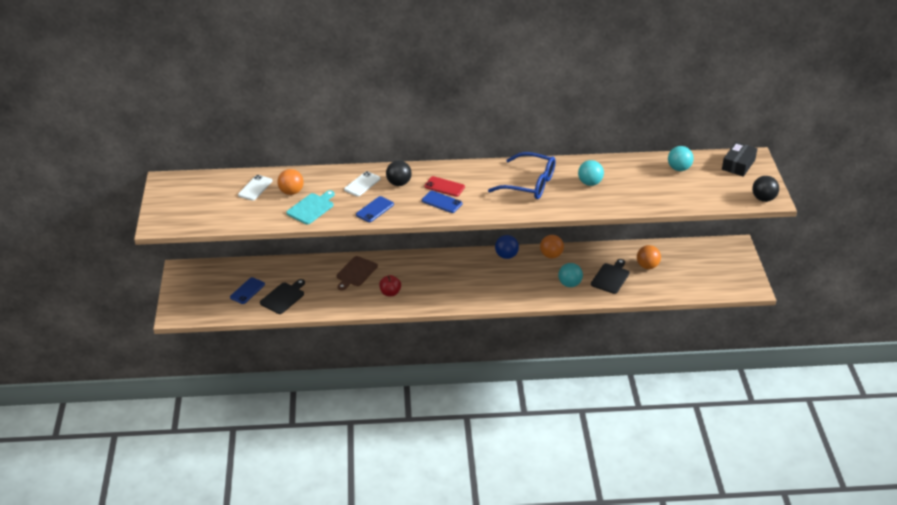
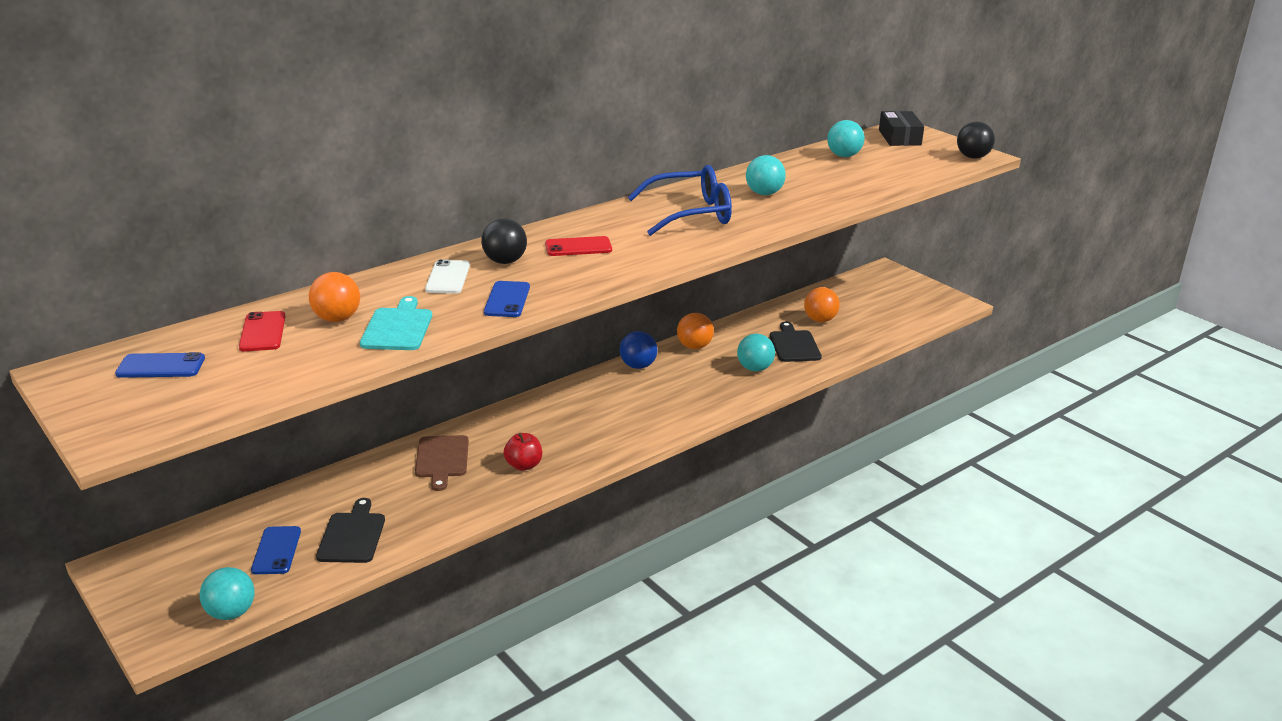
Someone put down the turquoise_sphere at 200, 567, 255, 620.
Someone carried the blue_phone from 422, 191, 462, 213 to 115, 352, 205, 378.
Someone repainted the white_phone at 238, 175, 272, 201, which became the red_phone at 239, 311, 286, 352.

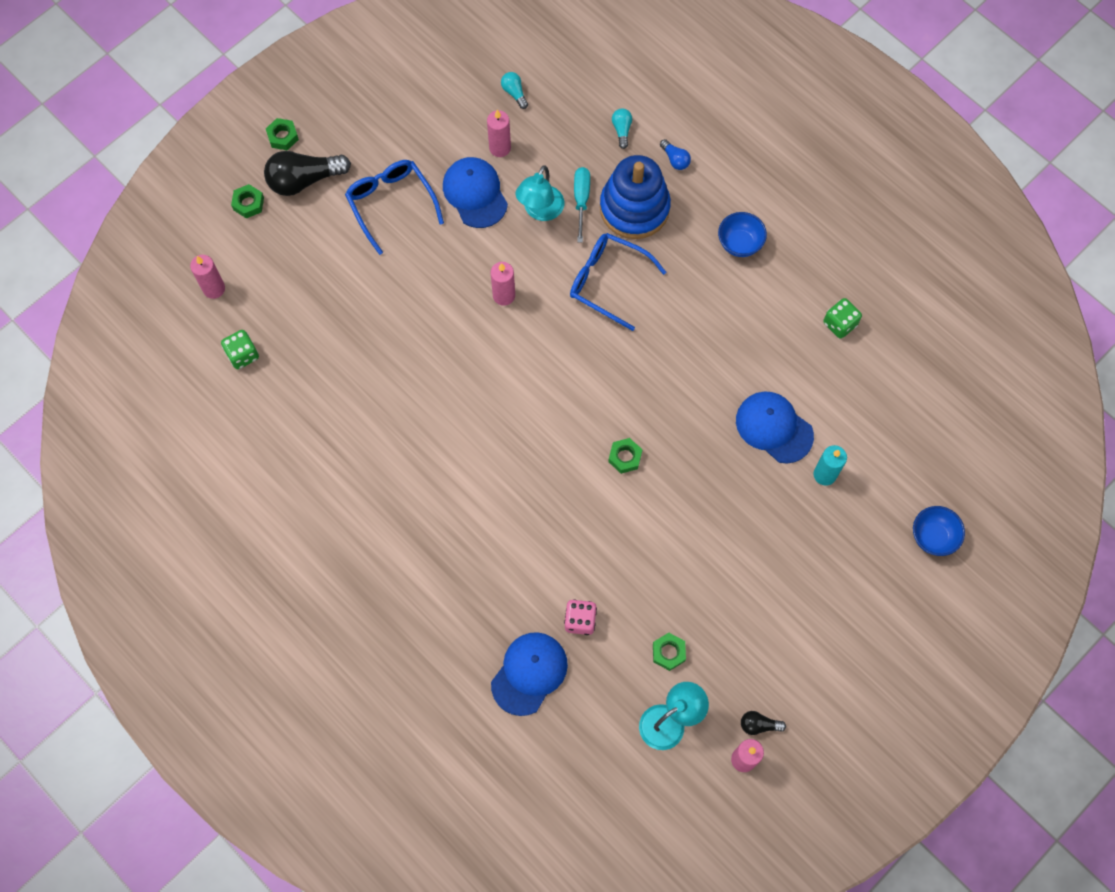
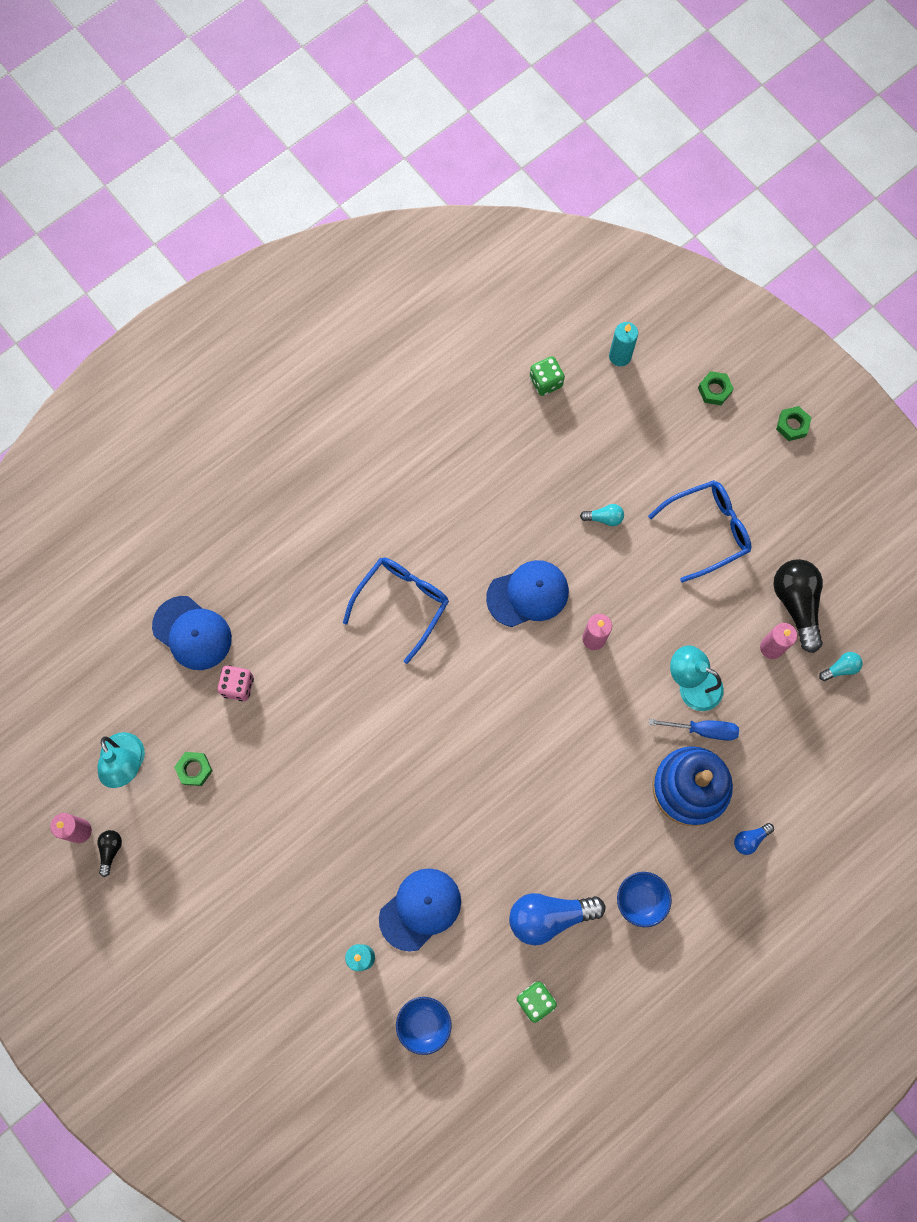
Someone took away the leaf-green_hex_nut at 608, 438, 643, 474.
Someone put down the blue_bulb at 509, 893, 605, 945.
Someone carried the jet-black_bulb from 264, 151, 351, 196 to 773, 559, 823, 653.
Someone carried the blue_baseball_cap from 443, 157, 508, 228 to 486, 560, 569, 627.
Someone carried the blue_spectacles from 570, 233, 666, 331 to 343, 558, 449, 664.
Someone carried the turquoise_bulb from 612, 108, 632, 149 to 580, 504, 624, 526.
Someone carried the blue_bowl from 913, 506, 965, 556 to 396, 997, 452, 1055.
Someone repainted the pink_wax_candle at 190, 255, 225, 299, which became the turquoise_wax_candle at 609, 322, 638, 366.
Someone repainted the turquoise_hand_screwdriver at 574, 167, 590, 243, which became the blue_hand_screwdriver at 649, 719, 739, 741.

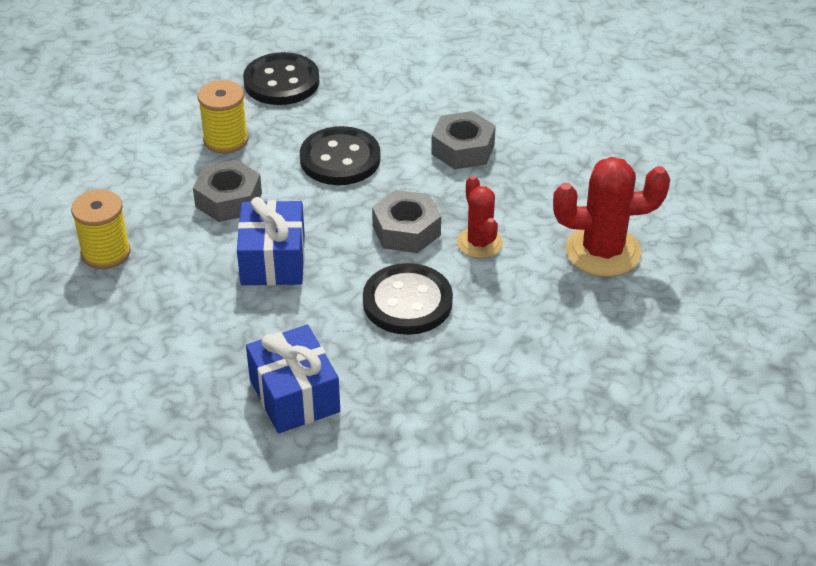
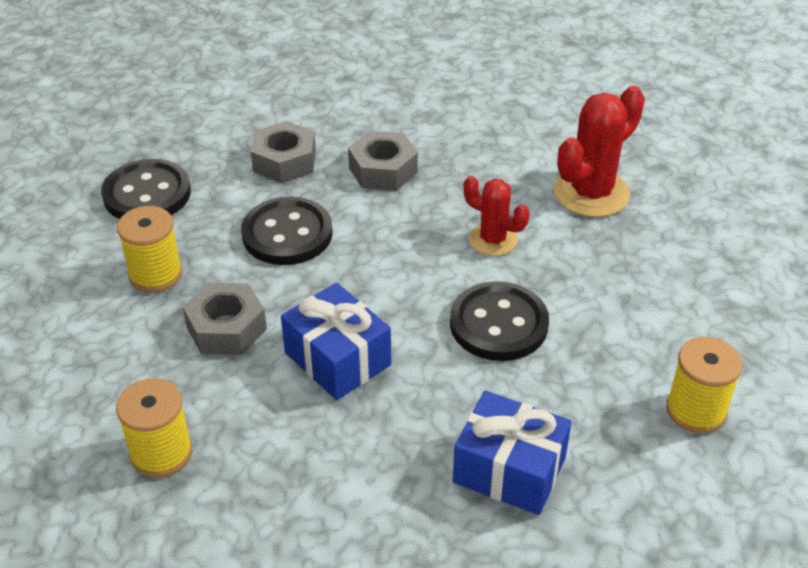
Someone put down the yellow_reel_of_thread at 666, 337, 743, 433.
Someone carried the gray_hex_nut from 372, 190, 441, 253 to 251, 121, 316, 183.

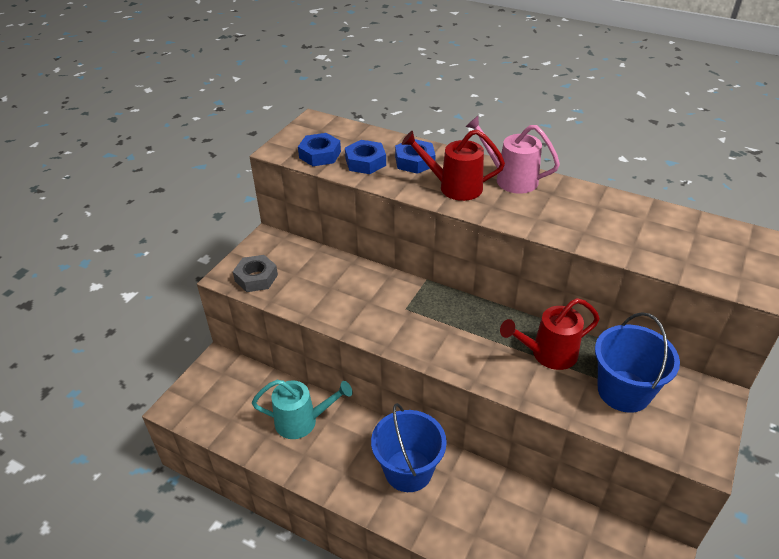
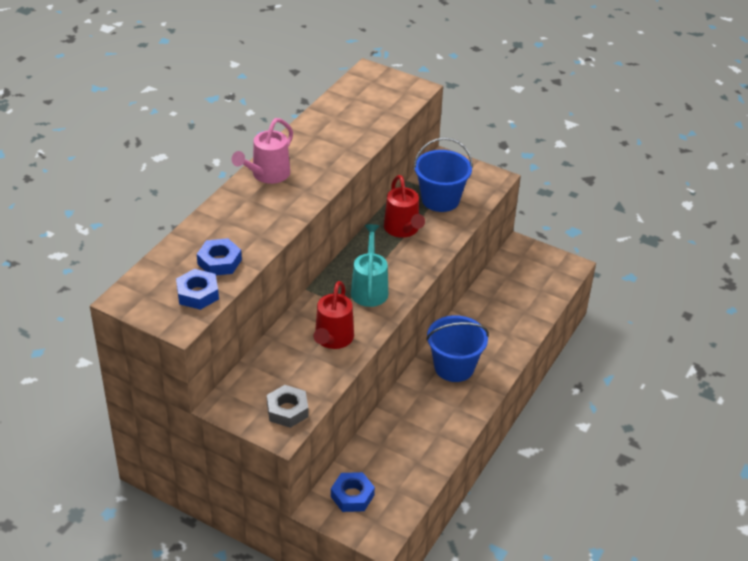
Someone carried the turquoise_sprinkling_can from 252, 380, 353, 439 to 351, 224, 388, 307.
Someone carried the blue_hex_nut from 395, 139, 435, 174 to 331, 472, 375, 512.
Someone carried the red_sprinkling_can from 402, 130, 505, 201 to 314, 281, 354, 349.

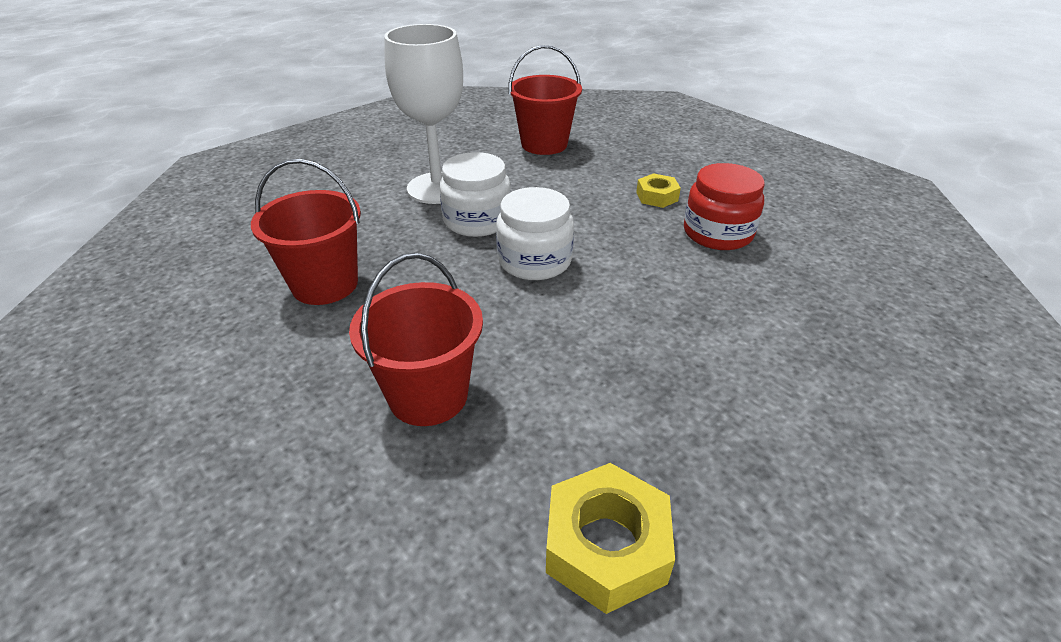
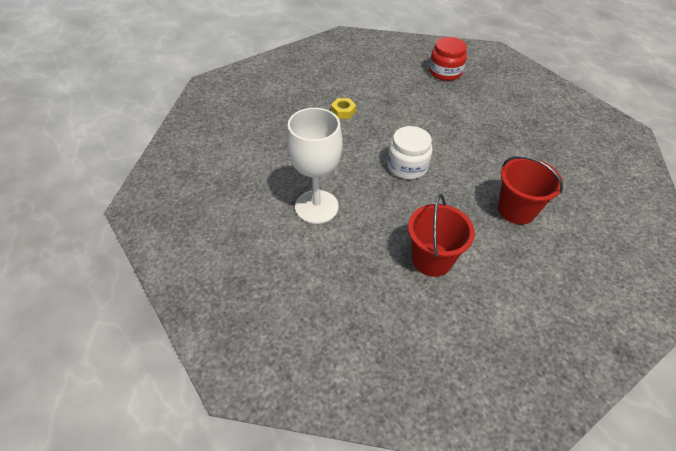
Someone took away the white_preserve_jar at 440, 152, 511, 237.
Someone took away the red_bucket at 508, 45, 582, 155.
Someone took away the yellow_hex_nut at 546, 463, 675, 614.
Someone carried the red_preserve_jar from 684, 163, 765, 250 to 429, 37, 467, 81.

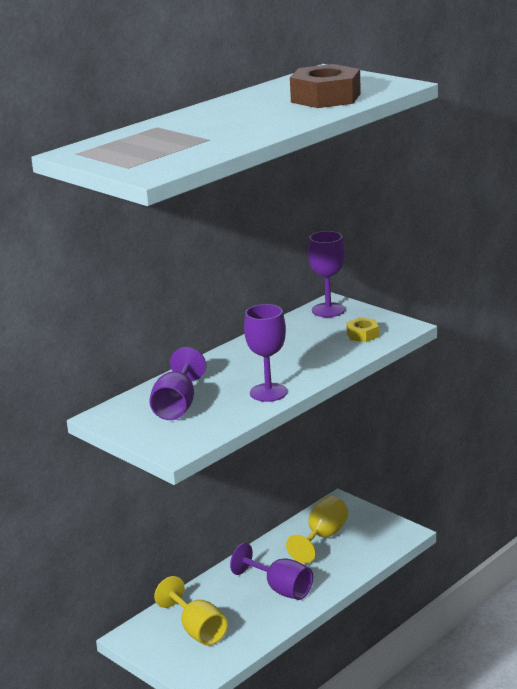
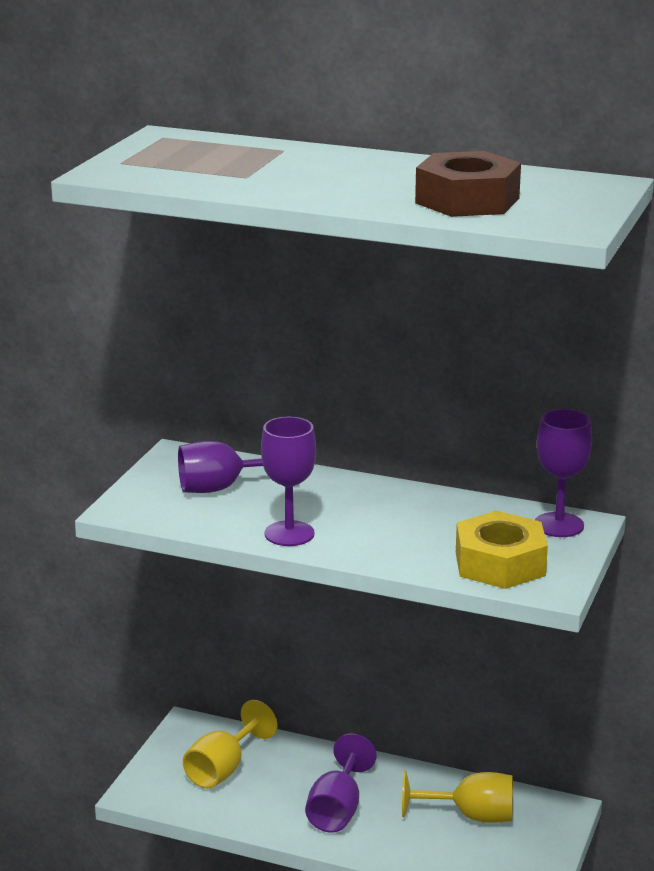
Someone scaled the yellow_hex_nut at 346, 318, 379, 342 by 1.95.

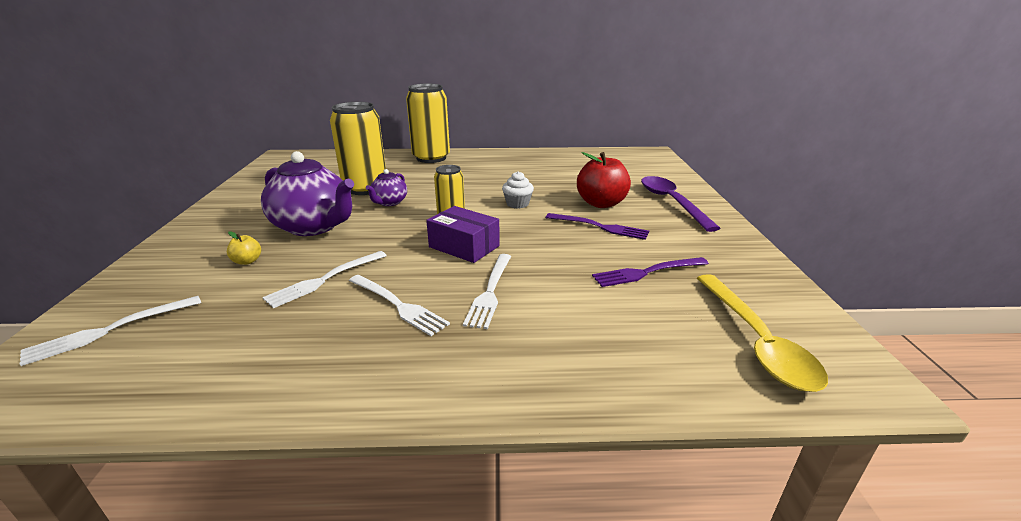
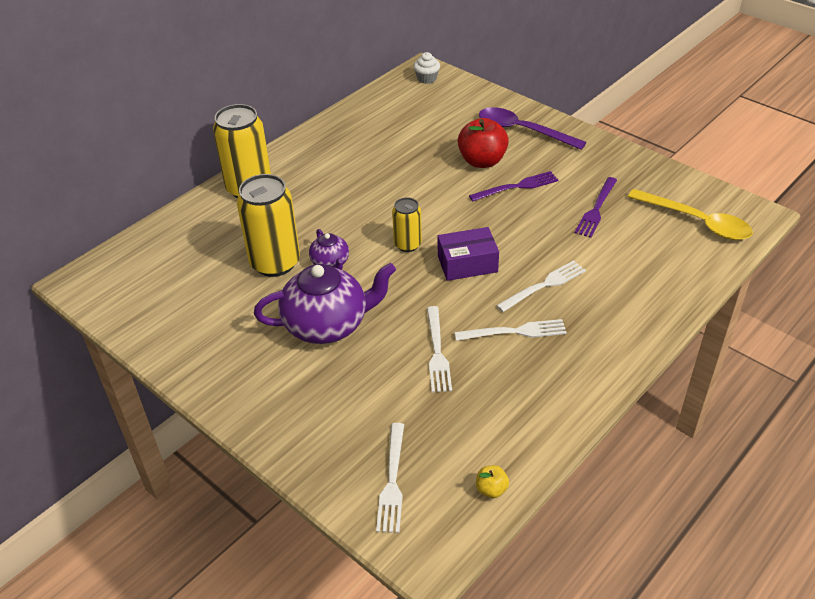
Someone carried the yellow_toy_apple from 227, 231, 261, 265 to 476, 465, 509, 498.
Someone carried the white_fairy_cake from 502, 171, 534, 209 to 413, 52, 440, 84.
Someone rotated the white_dinner_fork at 463, 254, 511, 329 by 90 degrees counterclockwise.

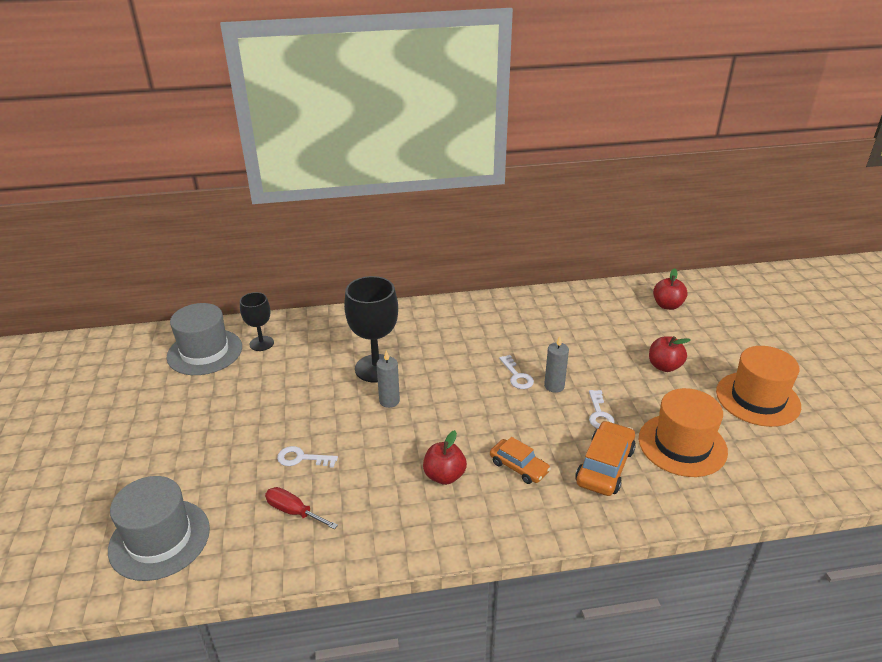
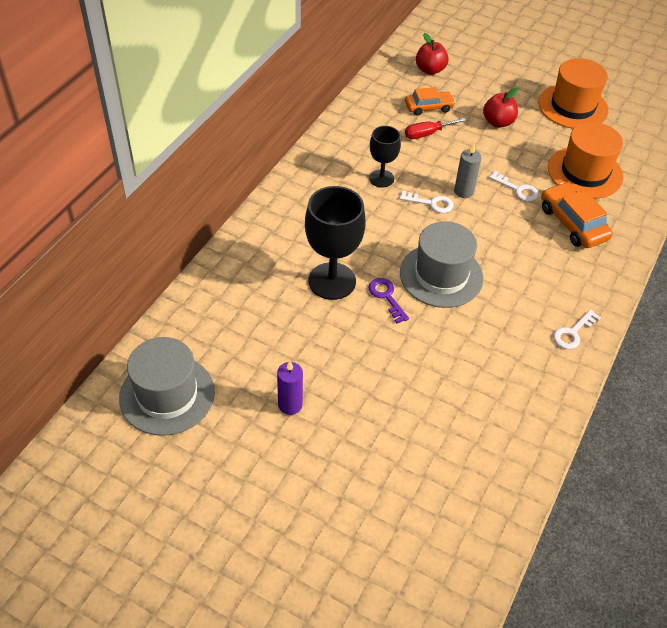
Someone took away the red_toy_apple at 423, 430, 467, 485.
Someone put down the violet_wax_candle at 277, 361, 303, 415.
Someone carried the gray_top_hat from 108, 476, 210, 581 to 400, 221, 483, 308.
Someone carried the jet-black_wine_glass from 240, 292, 274, 351 to 369, 126, 401, 187.
Someone carried the red_hand_screwdriver from 265, 487, 338, 529 to 405, 118, 466, 139.
Someone carried the white_door_key from 277, 446, 338, 468 to 553, 309, 601, 349.
Someone carried the orange_automobile from 490, 437, 551, 484 to 405, 87, 455, 116.
Someone swapped the gray_wax_candle at 376, 351, 400, 408 for the violet_door_key at 368, 278, 409, 323.

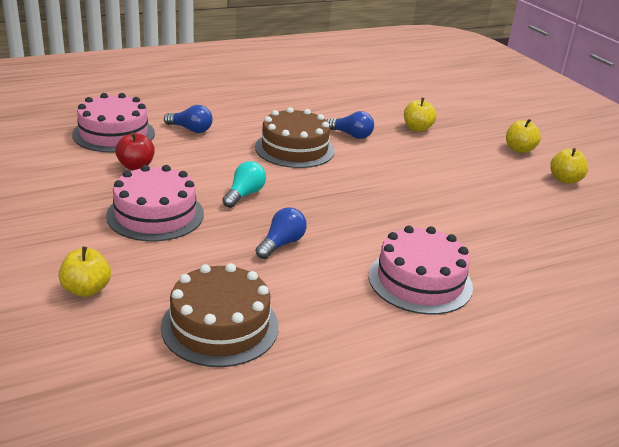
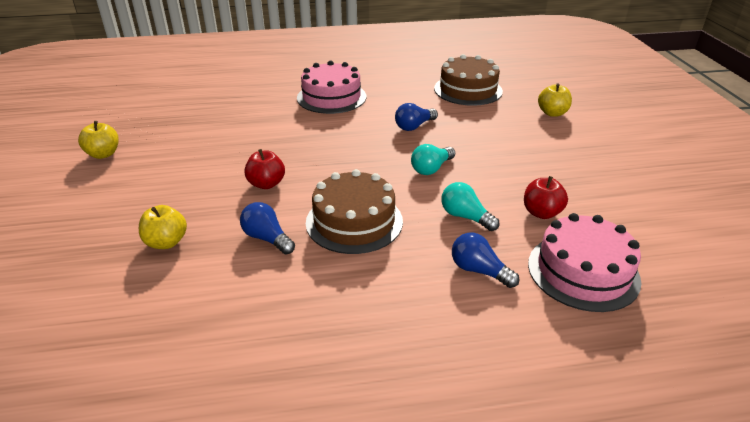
Someone took away the pink_layer_cake at 106, 165, 204, 241.
Someone took away the yellow_toy_apple at 506, 119, 541, 153.
Someone put down the red_toy_apple at 244, 149, 285, 189.
Someone put down the turquoise_bulb at 441, 182, 499, 231.

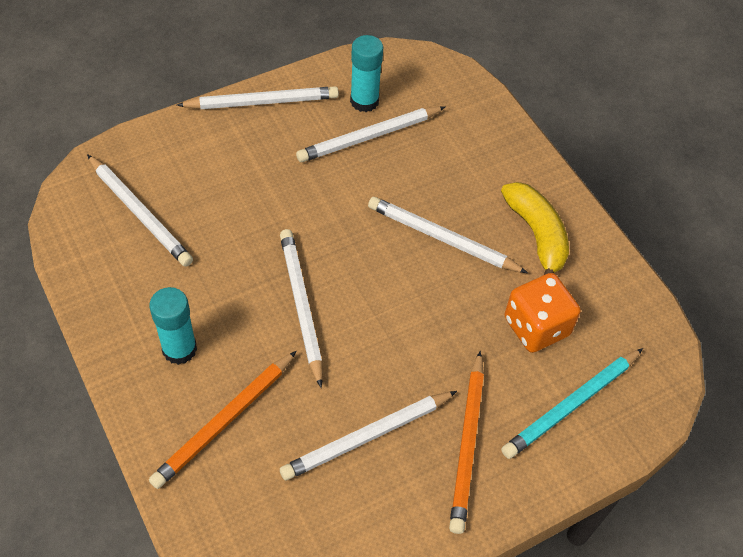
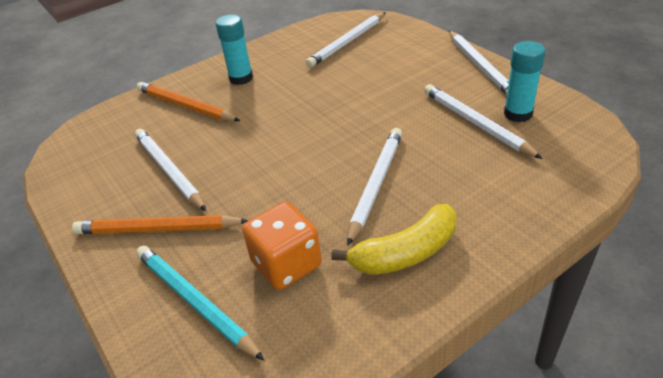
Someone took away the white_lead_pencil at 280, 229, 323, 388.

